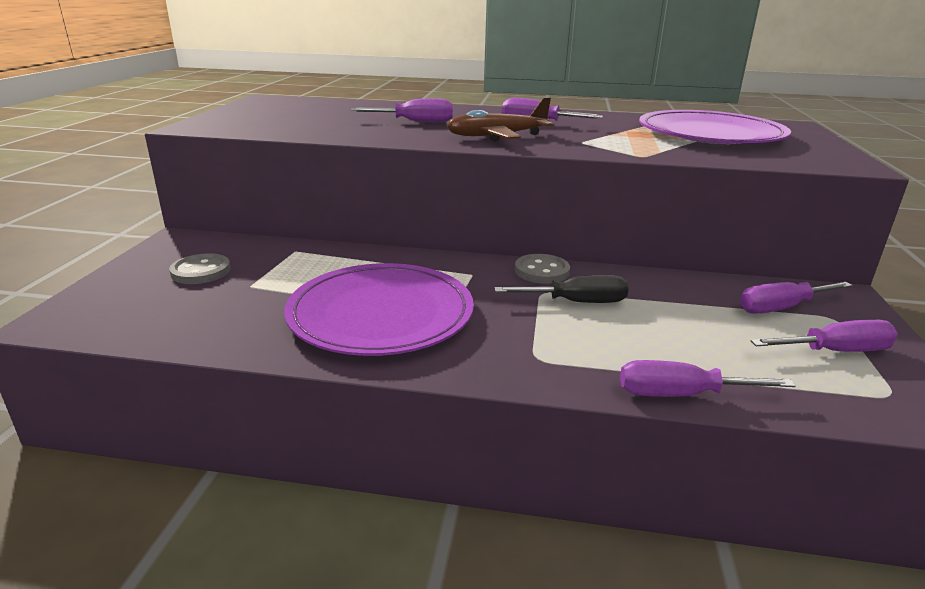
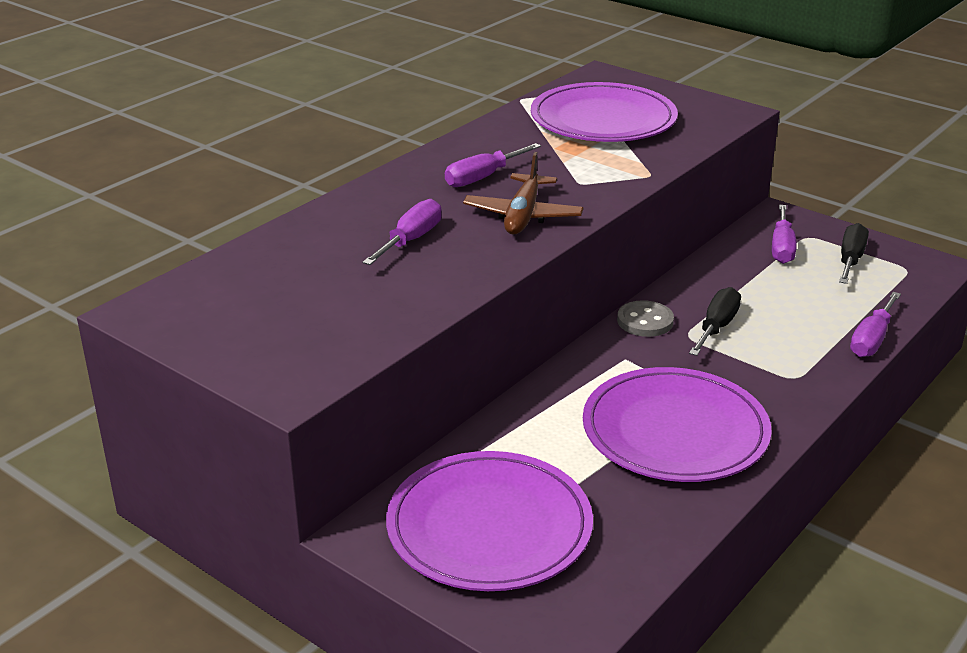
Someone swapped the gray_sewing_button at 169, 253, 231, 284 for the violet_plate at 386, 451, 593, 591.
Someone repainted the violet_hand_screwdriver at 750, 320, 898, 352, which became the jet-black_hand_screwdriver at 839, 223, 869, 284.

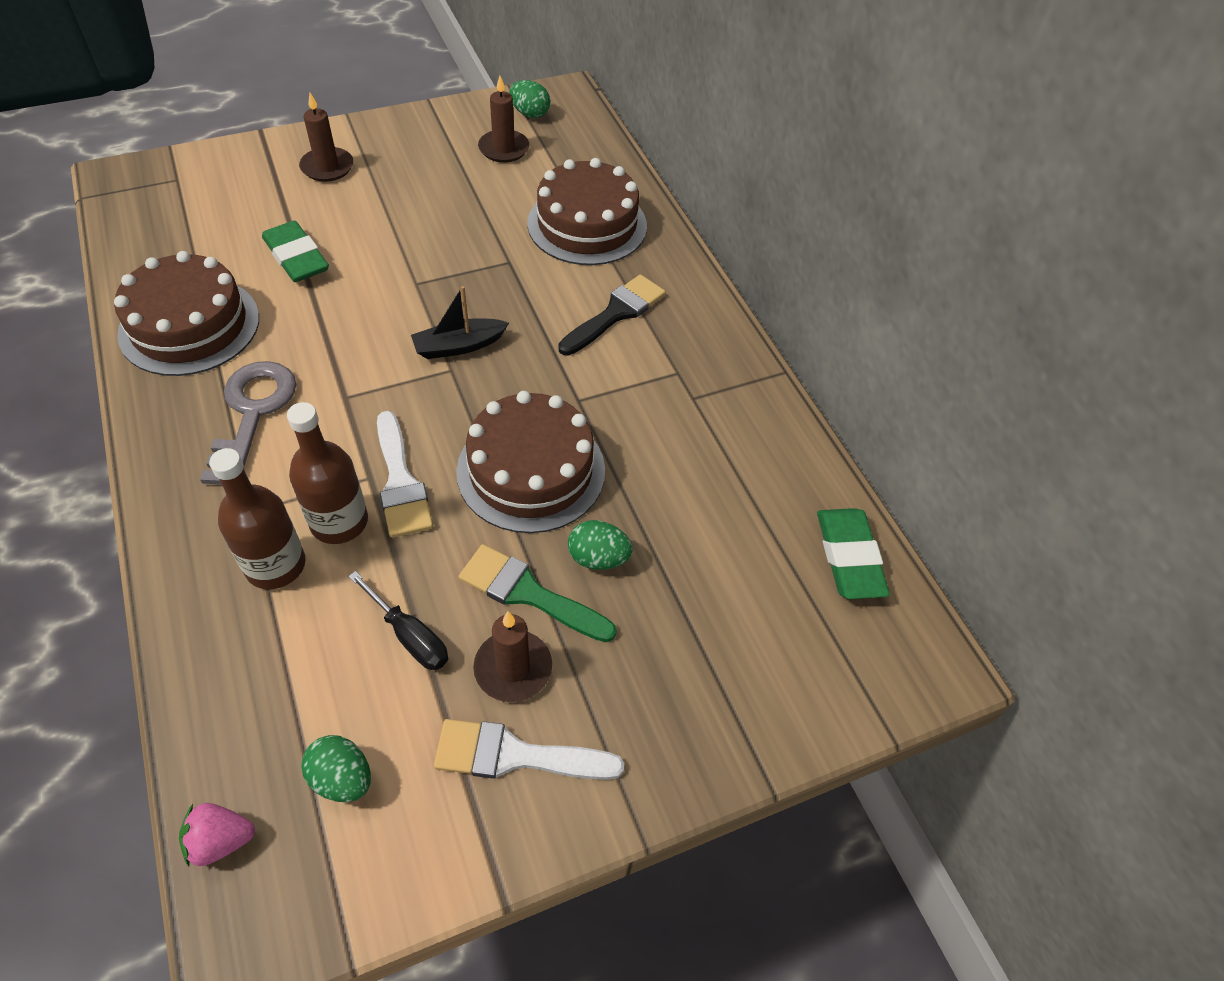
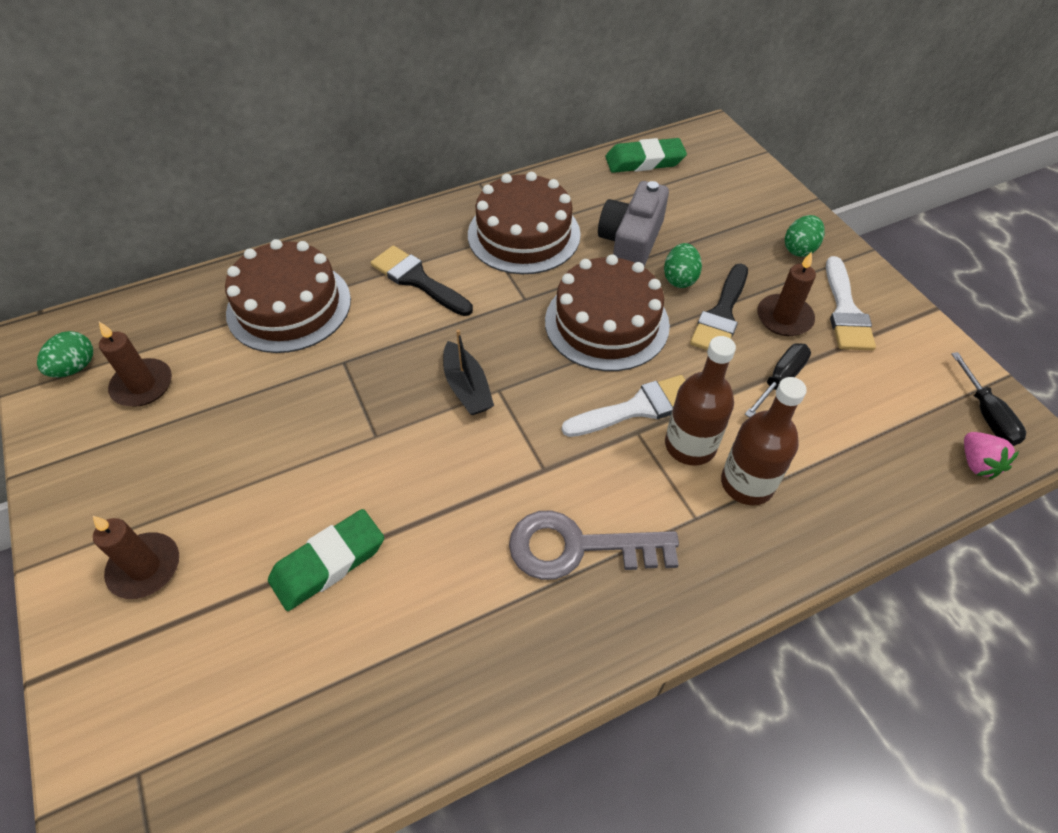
Someone put down the gray_photo_camera at 598, 181, 669, 267.
Someone put down the jet-black_hand_screwdriver at 951, 352, 1026, 446.
Someone carried the russet_layer_cake from 114, 251, 259, 376 to 468, 172, 581, 274.
Someone carried the leaf-green_egg from 301, 735, 371, 802 to 785, 215, 825, 257.
Someone repainted the leaf-green_brush at 458, 544, 617, 642, which became the jet-black_brush at 690, 264, 748, 350.

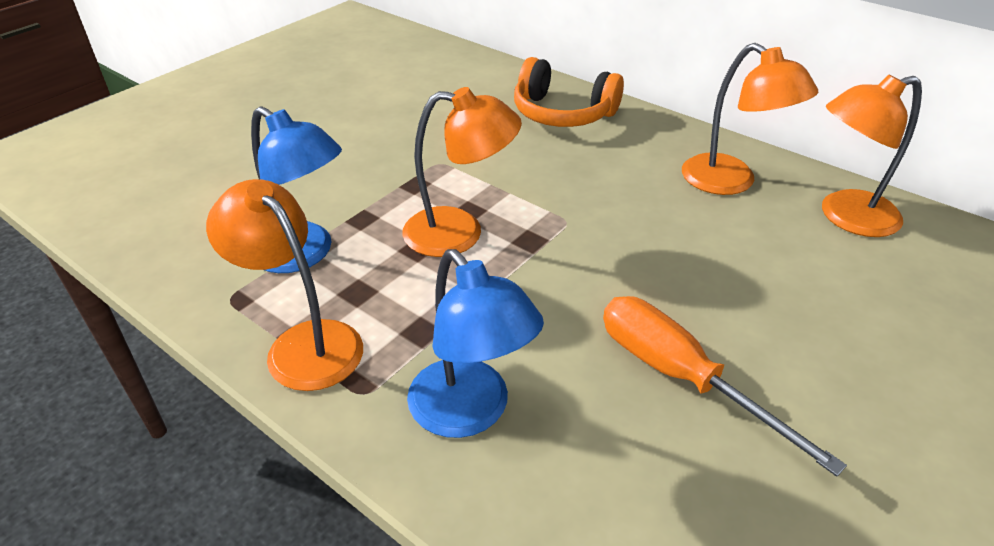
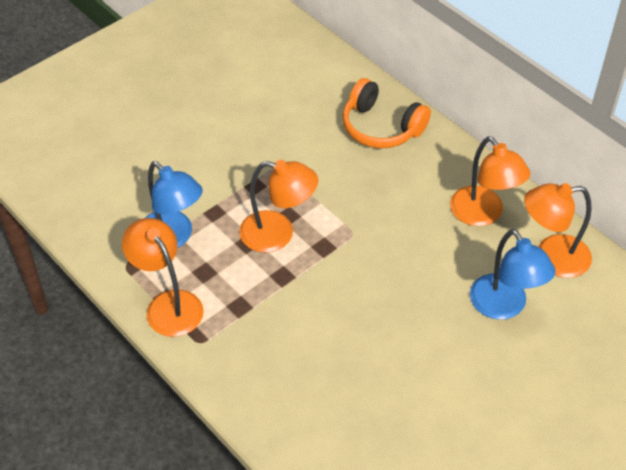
Someone took away the orange_hand_screwdriver at 603, 296, 847, 477.
Someone carried the blue_reading_lamp from 407, 249, 544, 438 to 470, 229, 555, 320.

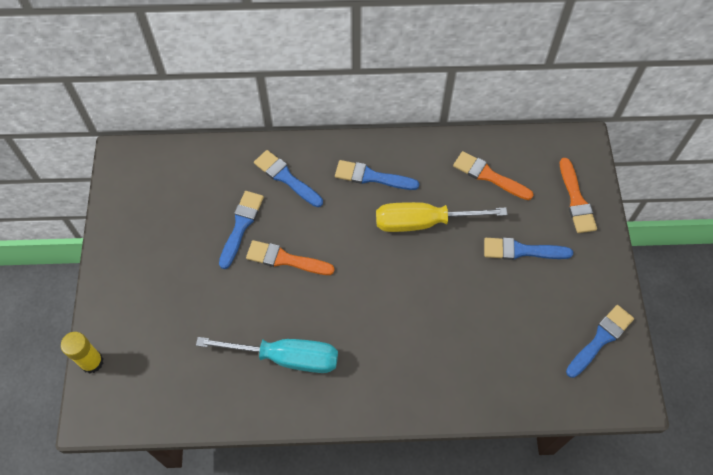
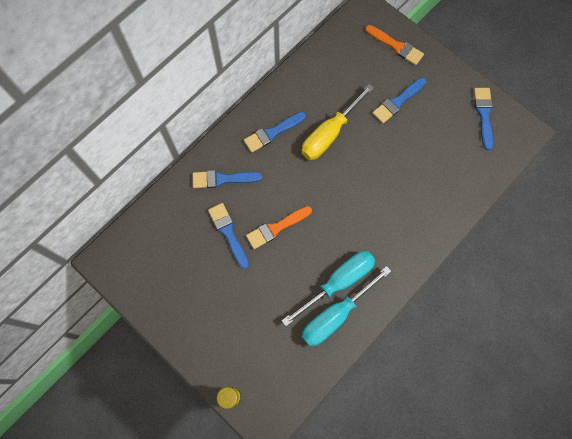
Someone took away the orange_brush at 453, 151, 533, 200.
Someone put down the turquoise_hand_screwdriver at 301, 266, 391, 347.

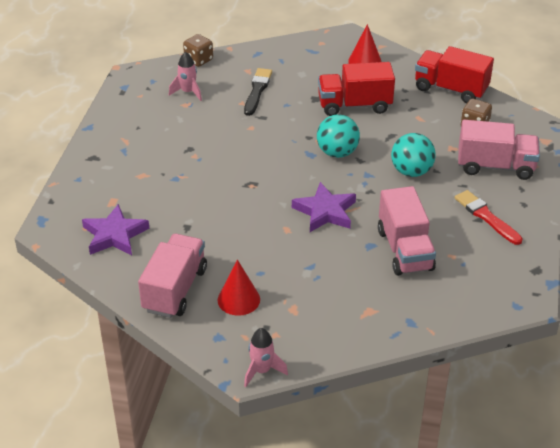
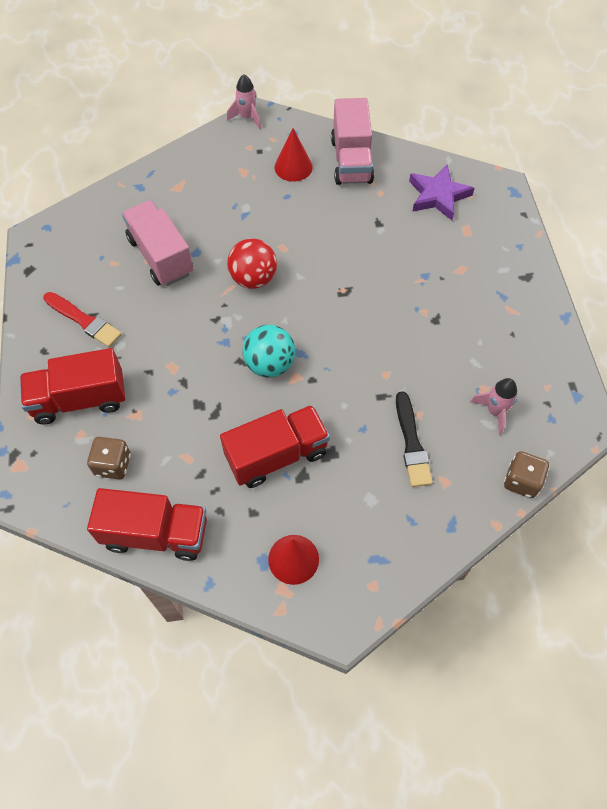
Someone took away the turquoise_sphere at 391, 133, 436, 177.
Someone swapped the violet_star at 292, 182, 356, 232 for the red_sphere at 227, 238, 277, 289.
Someone repainted the pink_truck at 458, 120, 540, 180, which became the red_truck at 20, 348, 125, 424.

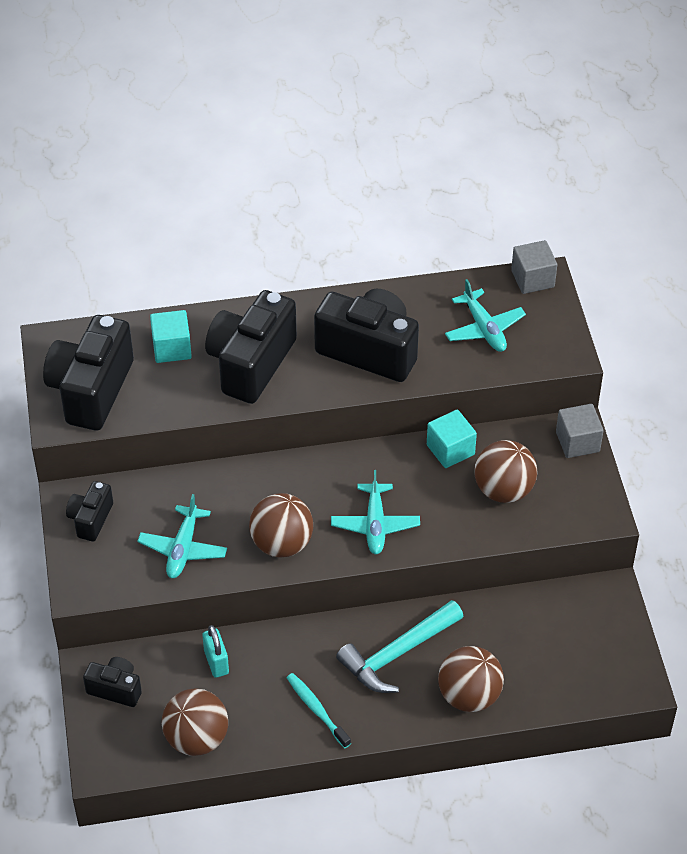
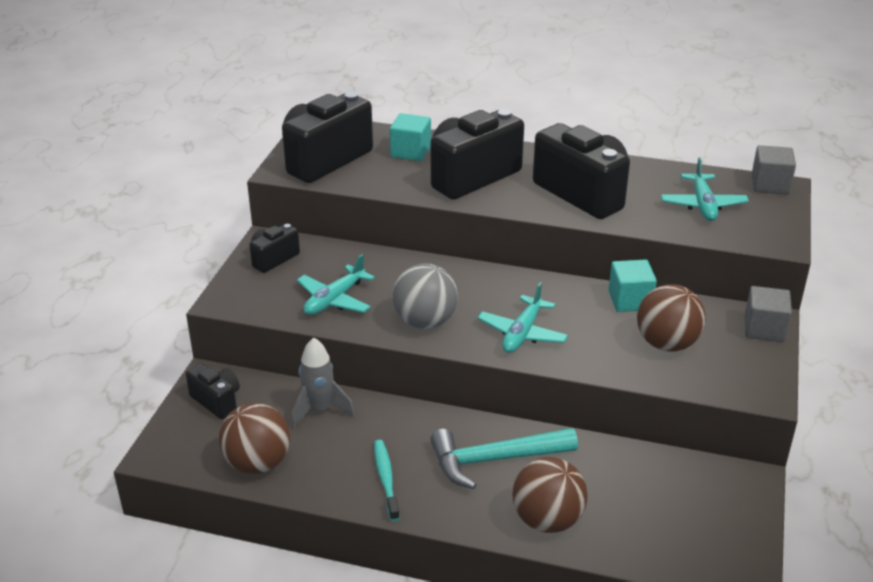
Someone swapped the turquoise_padlock at 202, 625, 229, 678 for the gray_toy_rocket at 291, 337, 355, 429.
Someone repainted the russet_sphere at 249, 493, 313, 558, which became the gray_sphere at 393, 263, 458, 329.

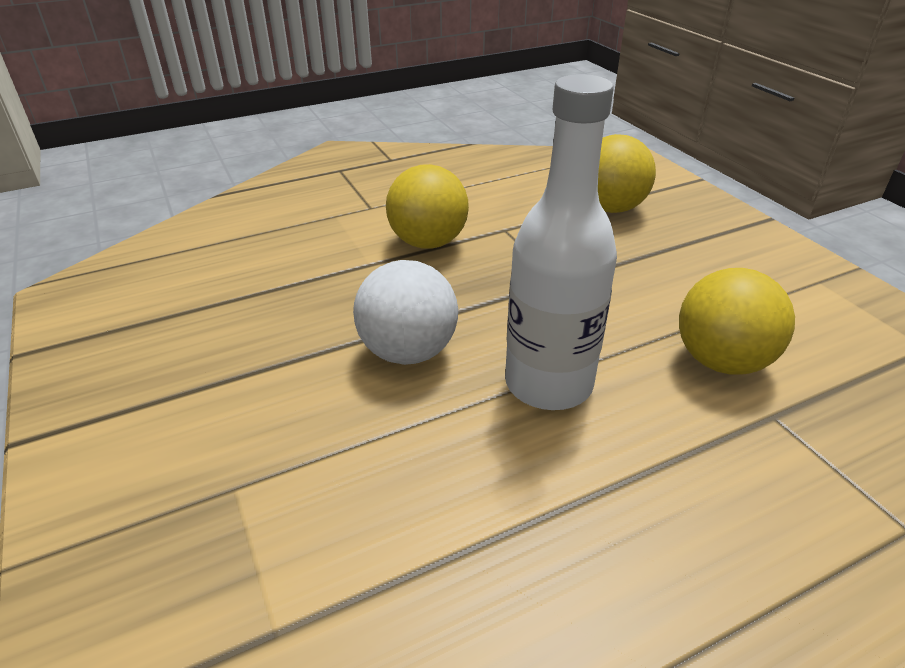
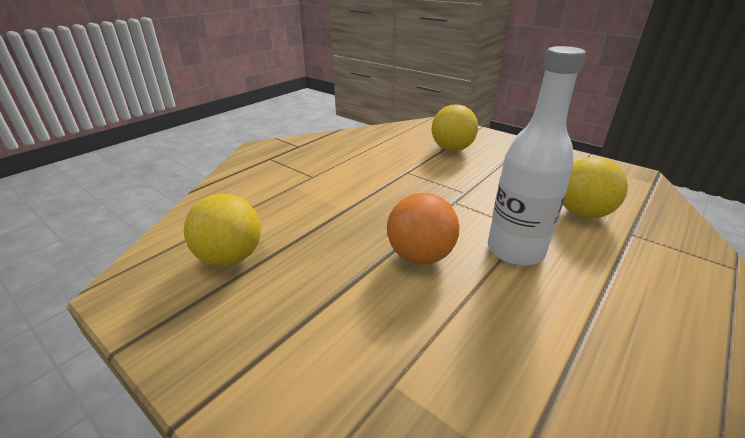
Someone carried the yellow_sphere from 386, 164, 469, 249 to 184, 194, 261, 266.
Someone repainted the white_sphere at 353, 260, 458, 365, which became the orange_sphere at 387, 193, 460, 265.

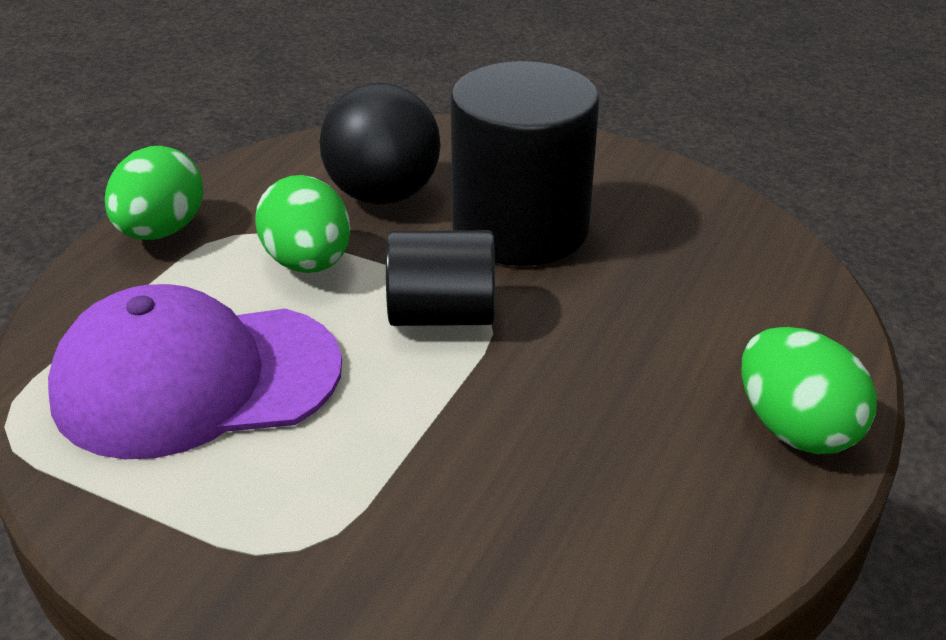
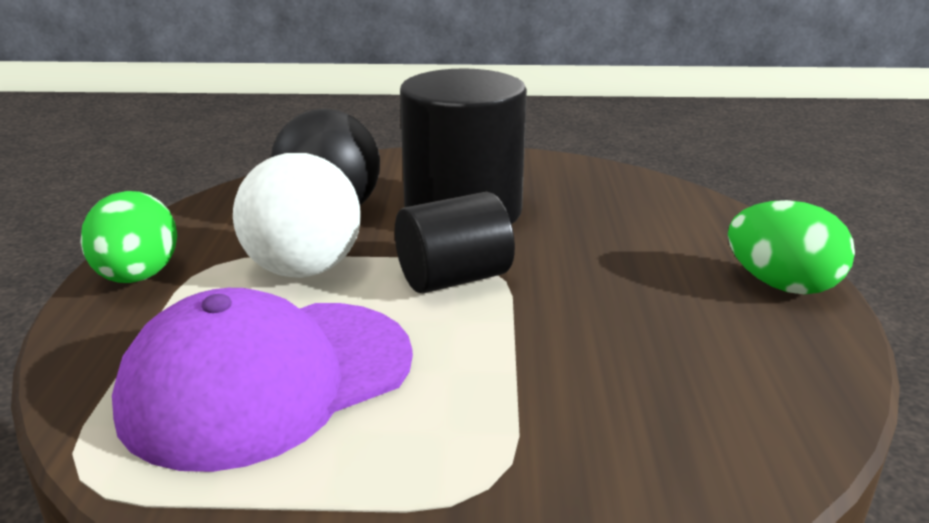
Someone swapped the leaf-green_egg at 255, 175, 350, 273 for the white_sphere at 233, 153, 361, 278.

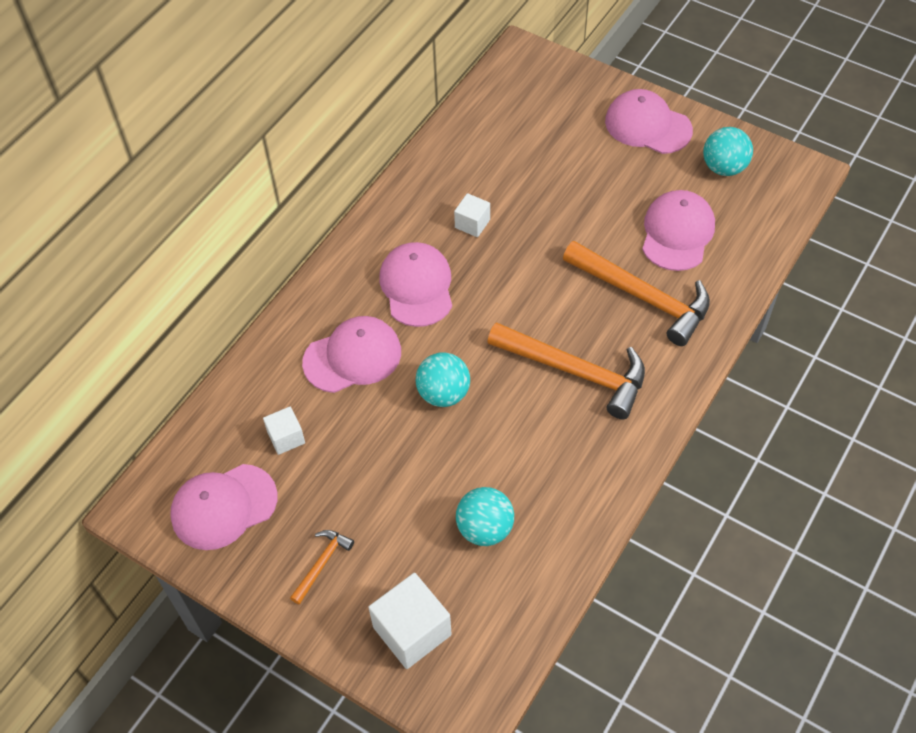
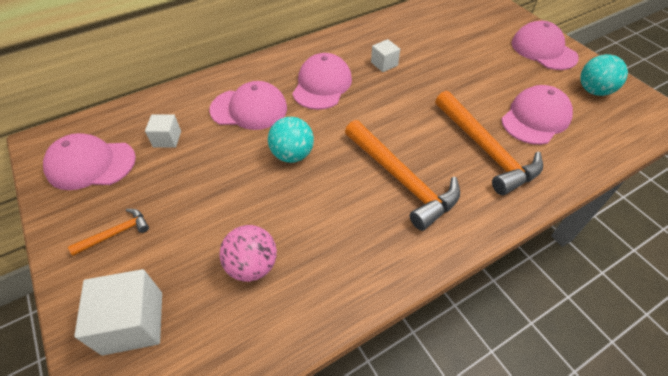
Someone repainted the turquoise_sphere at 456, 487, 514, 546, which became the pink_sphere at 220, 225, 277, 282.

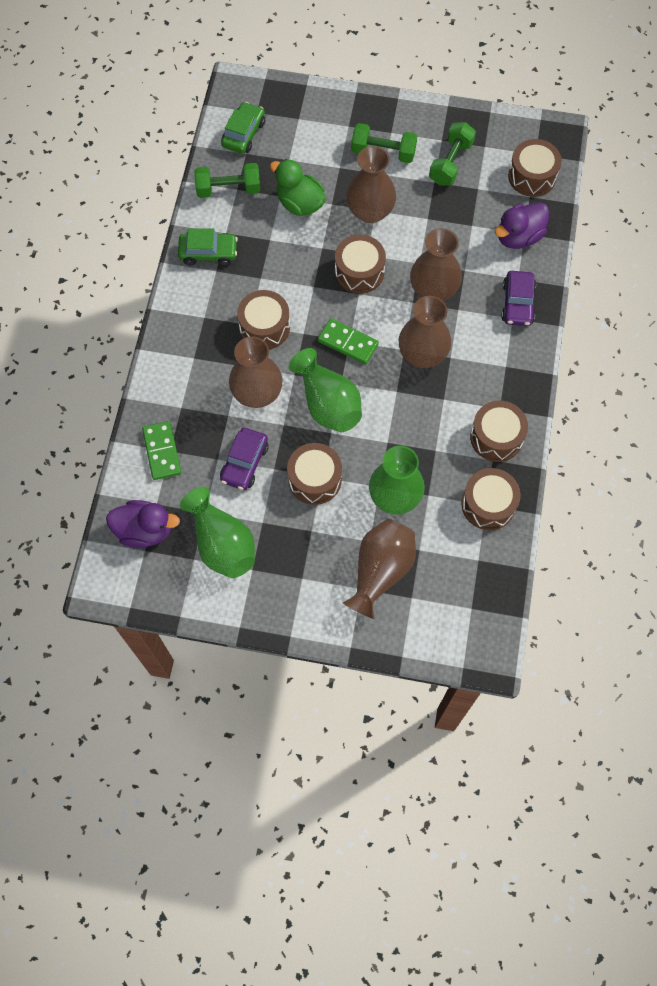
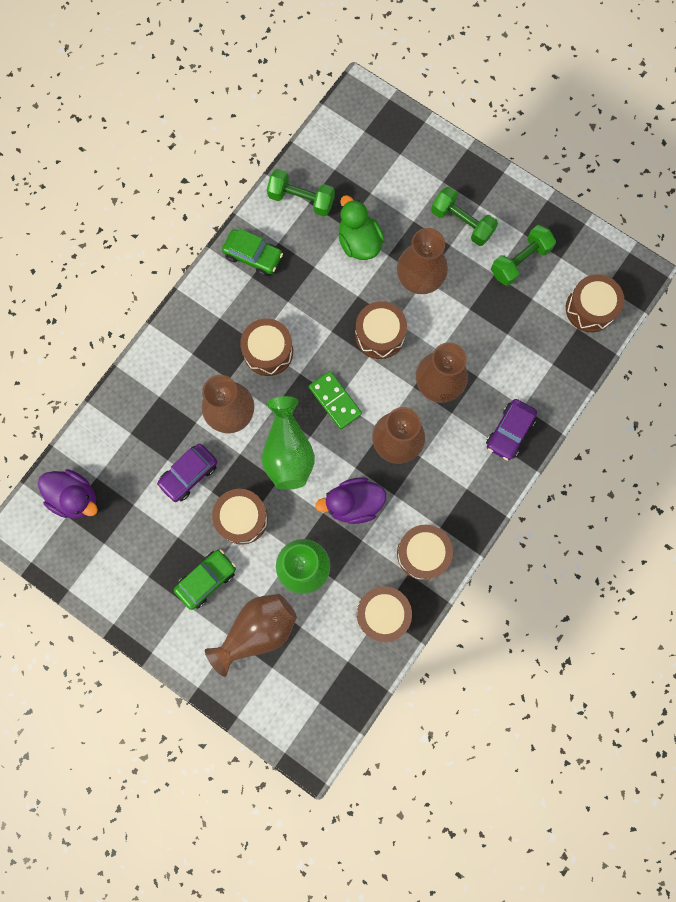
Someone took away the leaf-green_domino_tile at 142, 421, 181, 480.
Someone took away the leaf-green_tall_vase at 180, 487, 255, 578.
Someone carried the leaf-green_automobile from 221, 102, 265, 154 to 174, 550, 236, 610.
Someone carried the violet_toy_duck from 495, 202, 549, 249 to 315, 477, 386, 524.

